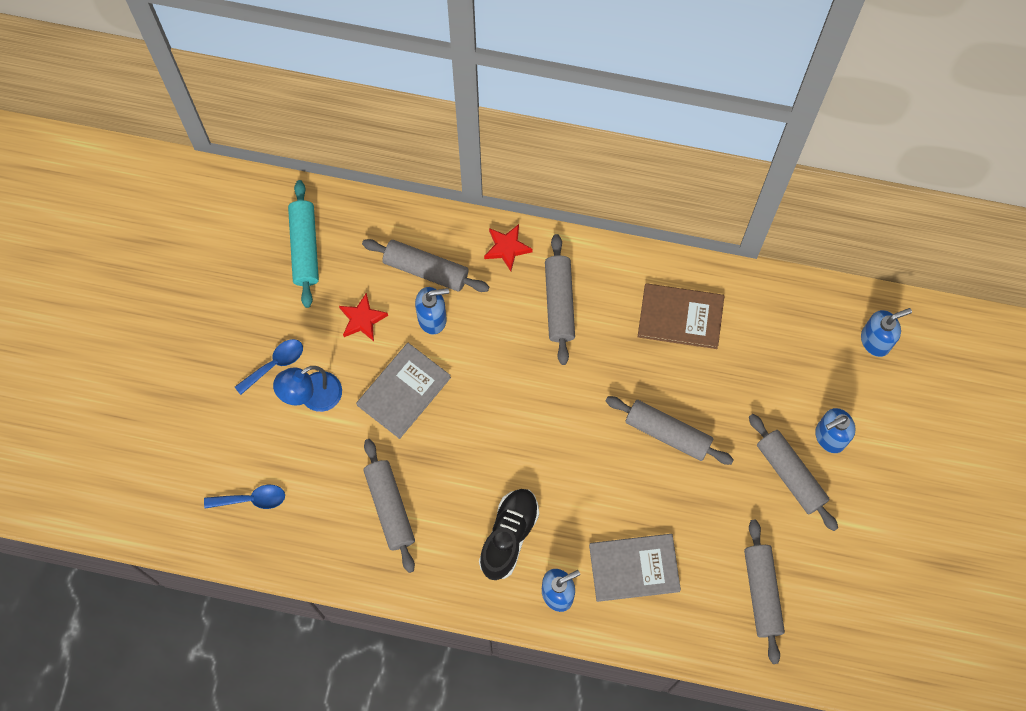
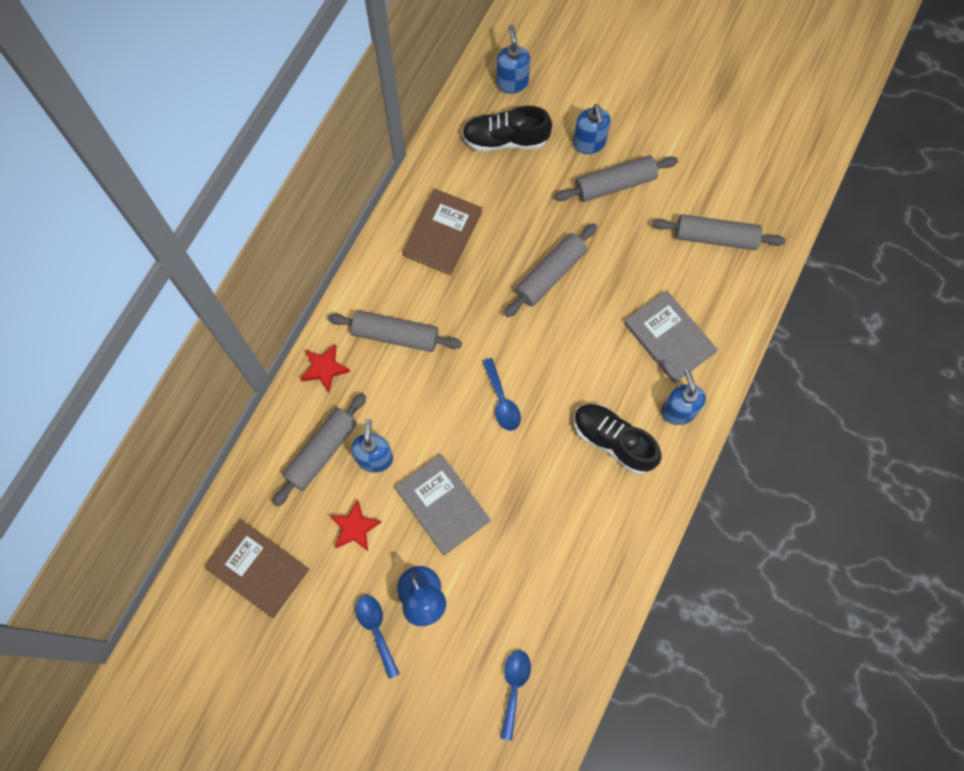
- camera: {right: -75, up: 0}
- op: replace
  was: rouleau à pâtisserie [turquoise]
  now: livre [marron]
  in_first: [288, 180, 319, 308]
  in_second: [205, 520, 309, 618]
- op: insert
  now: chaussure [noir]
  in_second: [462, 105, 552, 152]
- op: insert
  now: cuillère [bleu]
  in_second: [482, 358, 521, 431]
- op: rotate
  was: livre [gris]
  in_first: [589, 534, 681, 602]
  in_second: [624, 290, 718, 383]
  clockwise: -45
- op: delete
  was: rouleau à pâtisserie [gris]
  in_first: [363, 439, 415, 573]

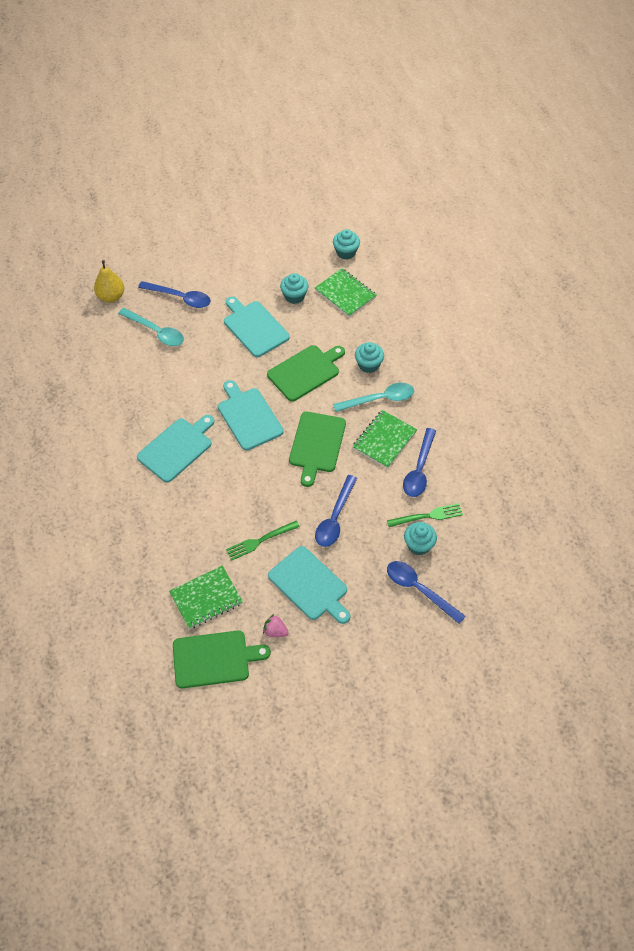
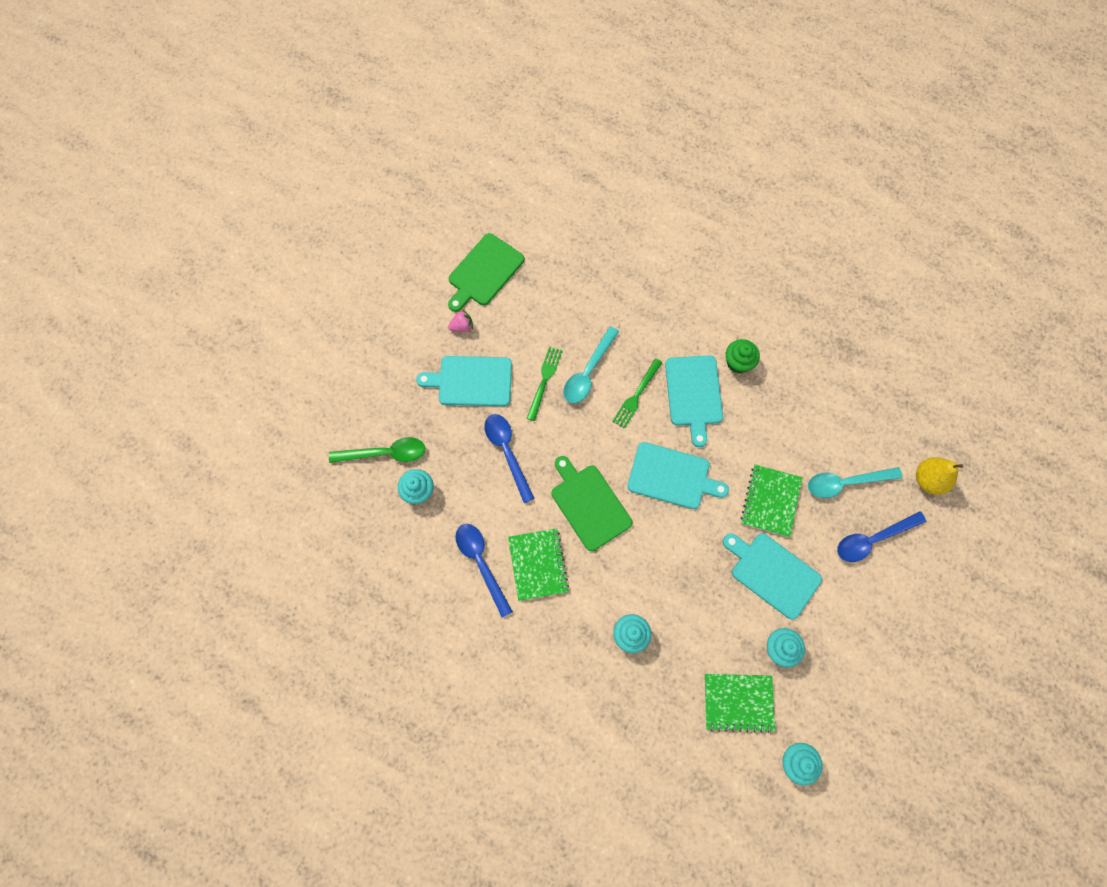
- camera: {right: 135, up: 15}
- op: recolor
  was: cuillère [bleu]
  now: cuillère [vert]
  in_first: [387, 561, 466, 624]
  in_second: [329, 437, 425, 463]
- op: move
  was: cuillère [turquoise]
  in_first: [333, 383, 414, 412]
  in_second: [563, 326, 619, 403]
- op: move
  was: fourchette [vert]
  in_first: [387, 503, 463, 527]
  in_second: [612, 358, 663, 429]
- op: rotate
  was: planche à découper [turquoise]
  in_first: [224, 296, 290, 357]
  in_second: [723, 533, 822, 619]
  clockwise: -150
- op: insert
  now: muffin [vert]
  in_second: [726, 339, 760, 373]
- op: move
  was: carnet [vert]
  in_first: [169, 565, 243, 630]
  in_second: [741, 464, 802, 537]
- op: delete
  was: planche à découper [vert]
  in_first: [267, 345, 345, 402]

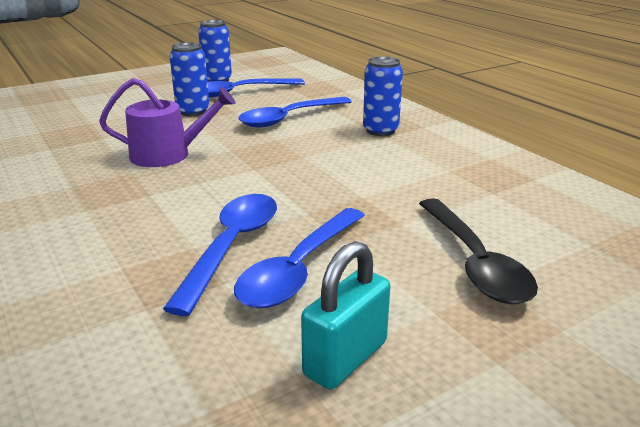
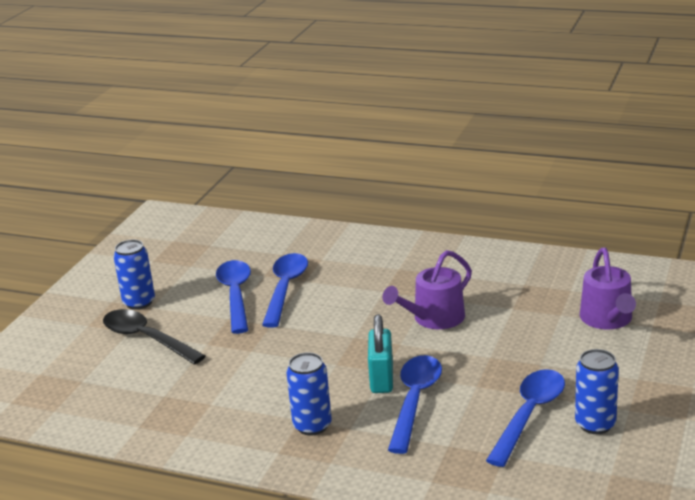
- camera: {right: 145, up: 0}
- op: move
  was: canette [bleu]
  in_first: [169, 42, 210, 116]
  in_second: [113, 240, 155, 310]
- op: rotate
  was: cuillère [bleu]
  in_first: [163, 194, 277, 316]
  in_second: [262, 253, 308, 328]
  clockwise: -150
- op: move
  was: cadenas [turquoise]
  in_first: [301, 241, 391, 390]
  in_second: [368, 314, 393, 393]
- op: insert
  now: arrosoir [violet]
  in_second: [580, 248, 636, 330]

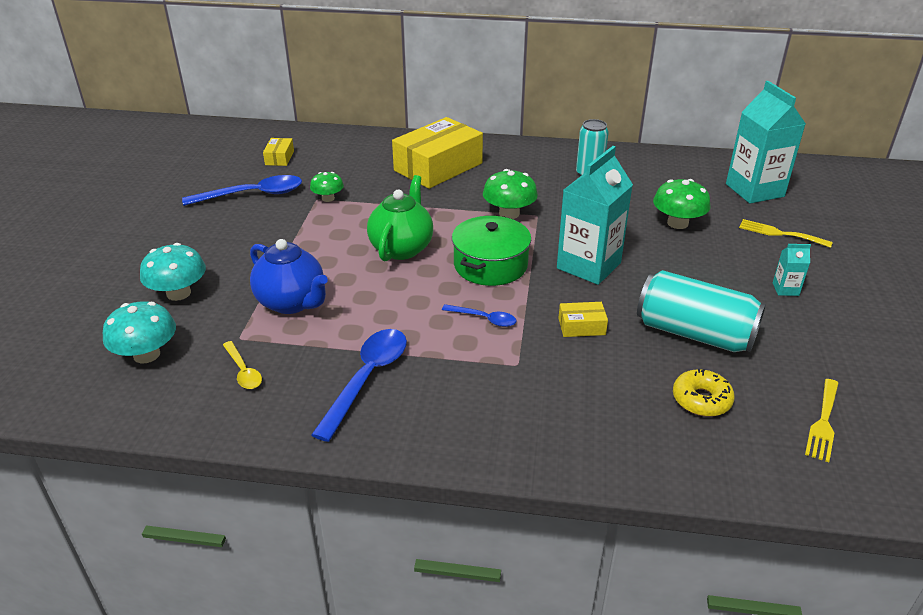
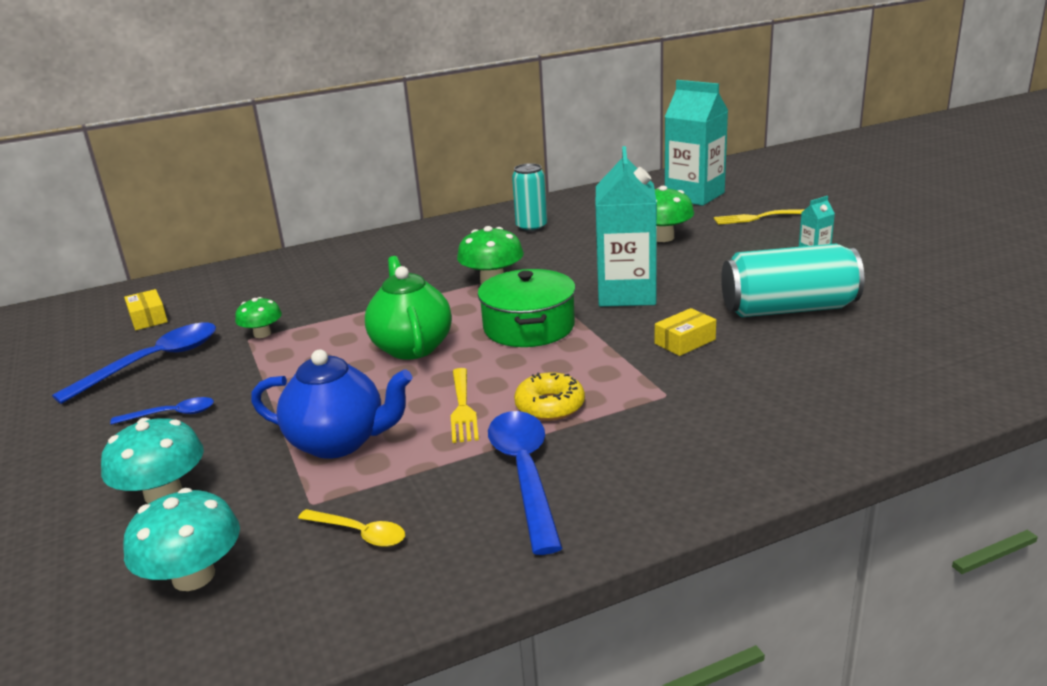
- camera: {right: -30, up: -10}
- op: move
  was: cuillère [bleu]
  in_first: [442, 304, 516, 327]
  in_second: [110, 397, 214, 425]
- op: move
  was: fourchette [jaune]
  in_first: [805, 379, 839, 462]
  in_second: [451, 368, 479, 443]
- op: move
  was: beignet [jaune]
  in_first: [673, 369, 735, 417]
  in_second: [514, 372, 585, 421]
- op: delete
  was: boîte [jaune]
  in_first: [392, 117, 483, 189]

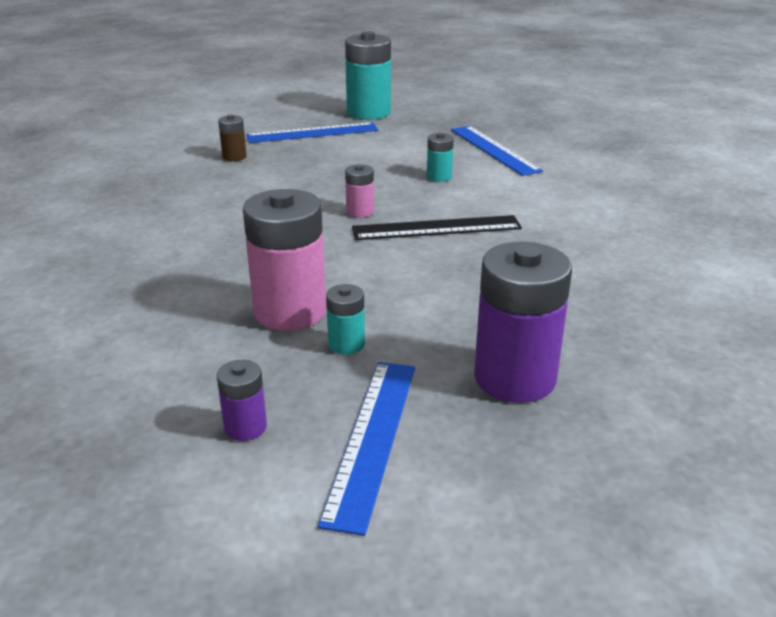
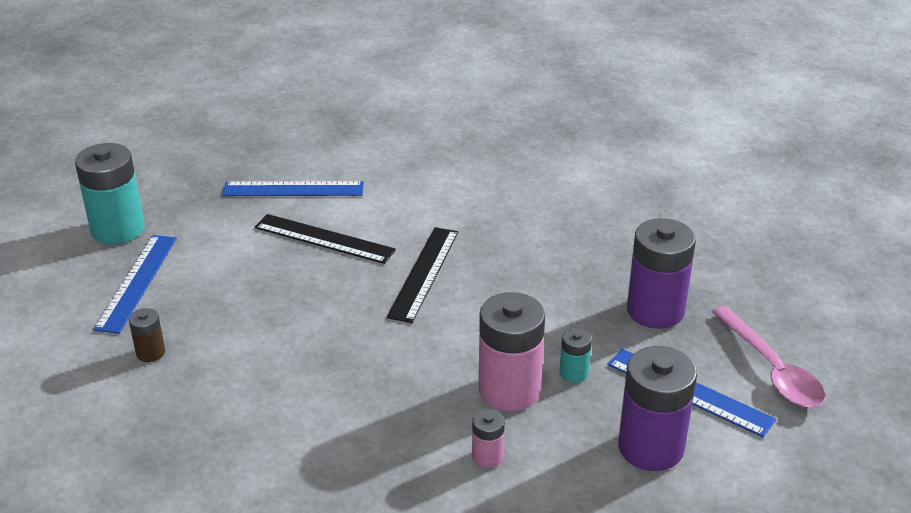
- camera: {right: -65, up: 5}
- op: replace
  was: pile [turquoise]
  now: règle [noir]
  in_first: [427, 133, 454, 182]
  in_second: [255, 214, 396, 264]
- op: move
  was: pile [rose]
  in_first: [345, 164, 374, 218]
  in_second: [472, 409, 505, 468]
- op: resize
  was: pile [violet]
  in_first: [217, 360, 267, 441]
  in_second: [618, 346, 697, 471]
  ratio: 2.1
- op: insert
  now: cuillère [rose]
  in_second: [712, 306, 825, 408]

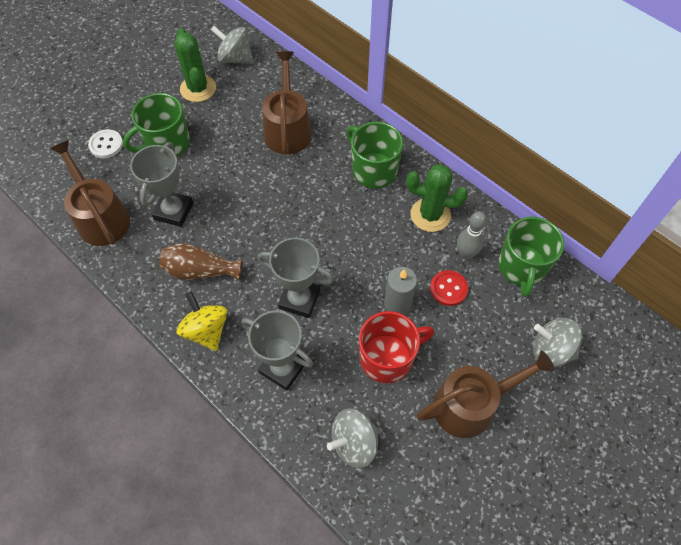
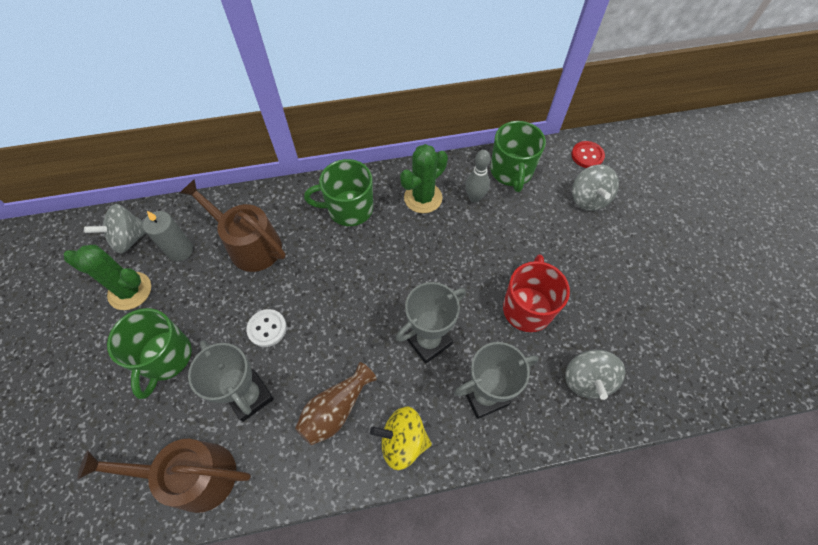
- camera: {right: -55, up: 0}
- op: move
  was: bougie [gris]
  in_first: [384, 267, 417, 315]
  in_second: [143, 211, 193, 262]
- op: move
  was: bouton [blanc]
  in_first: [88, 129, 123, 158]
  in_second: [246, 309, 287, 347]
- op: rotate
  was: tasse [vert]
  in_first: [498, 217, 564, 297]
  in_second: [490, 121, 546, 192]
  clockwise: 45
- op: move
  was: bouton [rouge]
  in_first: [430, 270, 468, 306]
  in_second: [571, 141, 605, 168]
- op: rotate
  was: toupie [gris]
  in_first: [533, 318, 582, 368]
  in_second: [572, 164, 619, 211]
  clockwise: -60
- op: delete
  was: arrosoir [marron]
  in_first: [417, 350, 555, 438]

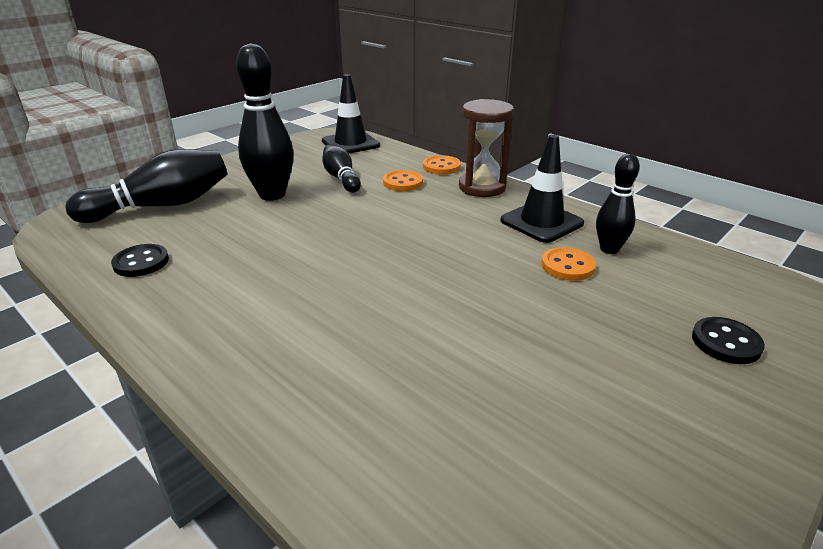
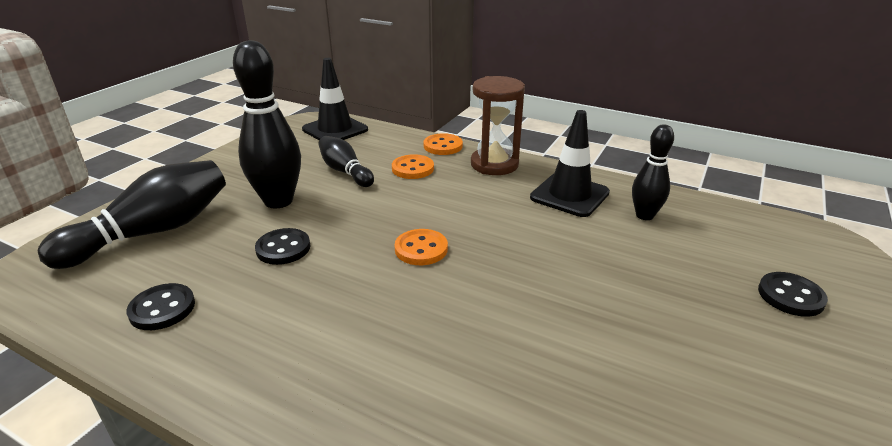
- camera: {right: -15, up: 0}
- op: insert
  now: bouton [noir]
  in_second: [255, 228, 310, 265]
- op: move
  was: bouton [orange]
  in_first: [541, 247, 596, 281]
  in_second: [395, 229, 448, 265]

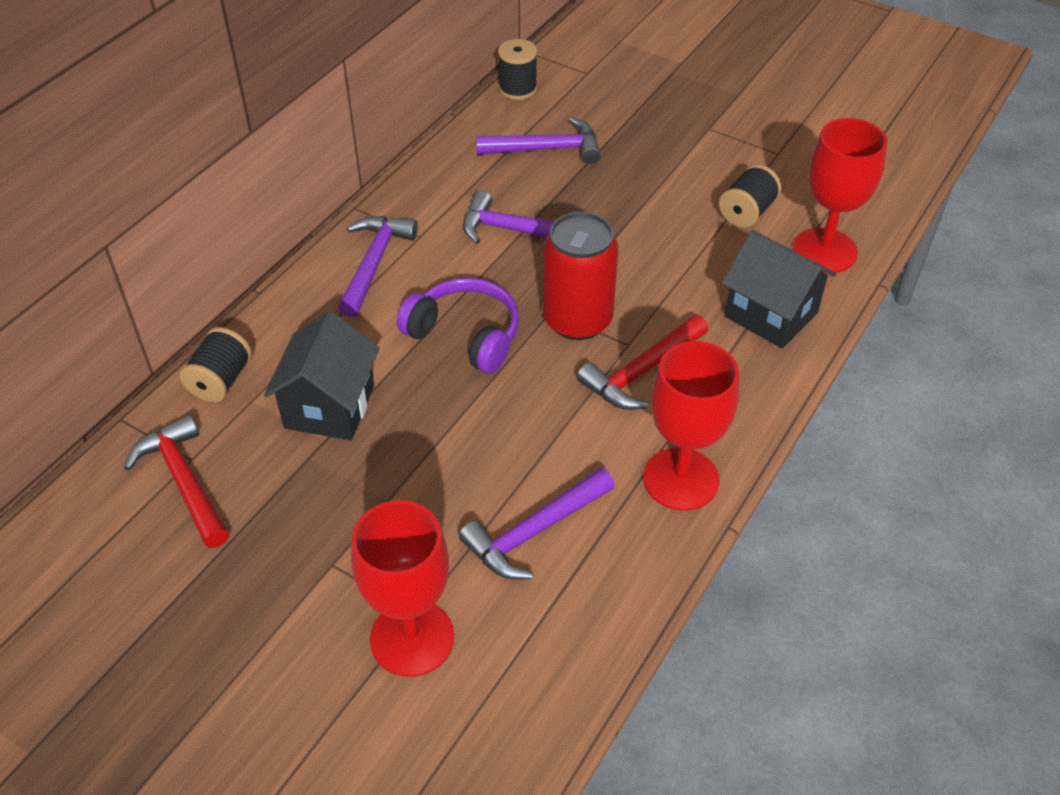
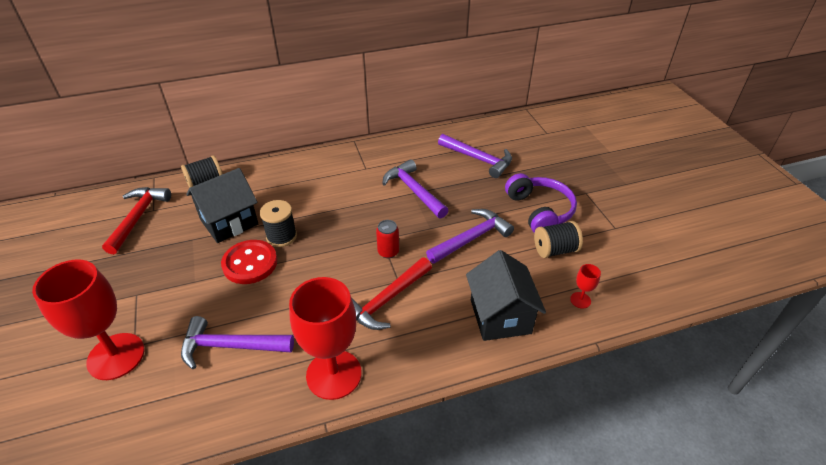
- camera: {right: 40, up: -5}
- op: insert
  now: bouton [rouge]
  in_second: [221, 240, 277, 284]
- op: move
  was: bobine [noir]
  in_first: [498, 39, 537, 100]
  in_second: [260, 200, 297, 247]
- op: rotate
  was: marteau [rouge]
  in_first: [577, 315, 708, 410]
  in_second: [351, 257, 432, 330]
  clockwise: -45
- op: resize
  was: canette [rouge]
  in_first: [543, 212, 618, 340]
  in_second: [376, 220, 399, 258]
  ratio: 0.46
- op: move
  was: marteau [violet]
  in_first: [338, 216, 418, 317]
  in_second: [426, 209, 514, 264]
- op: move
  was: casque audio [violet]
  in_first: [397, 278, 519, 374]
  in_second: [505, 173, 577, 233]
- op: resize
  was: verre à pied [rouge]
  in_first: [793, 118, 888, 273]
  in_second: [570, 264, 601, 309]
  ratio: 0.41

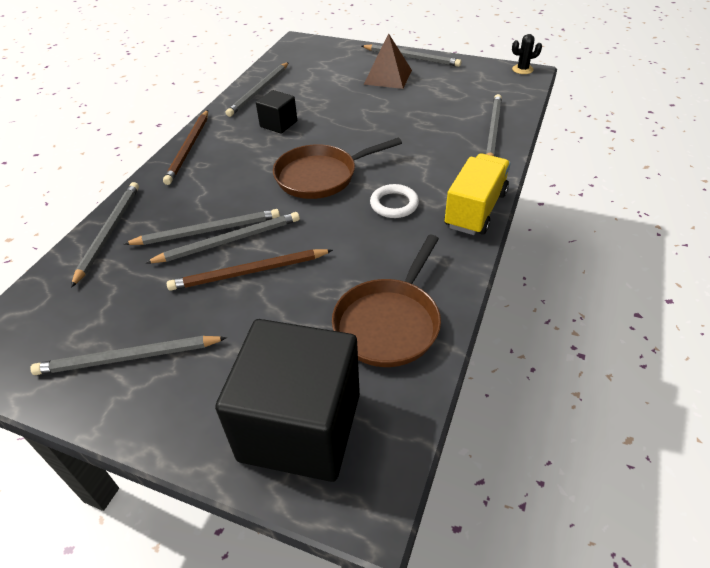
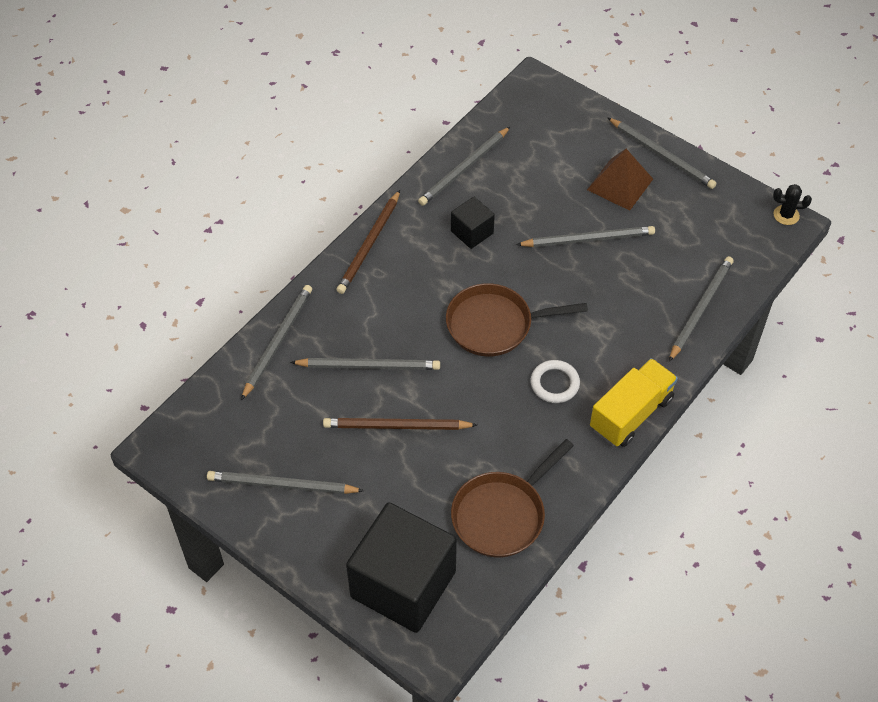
- camera: {right: 15, up: 10}
- op: move
  was: crayon [gris]
  in_first: [145, 212, 300, 263]
  in_second: [516, 226, 655, 247]

